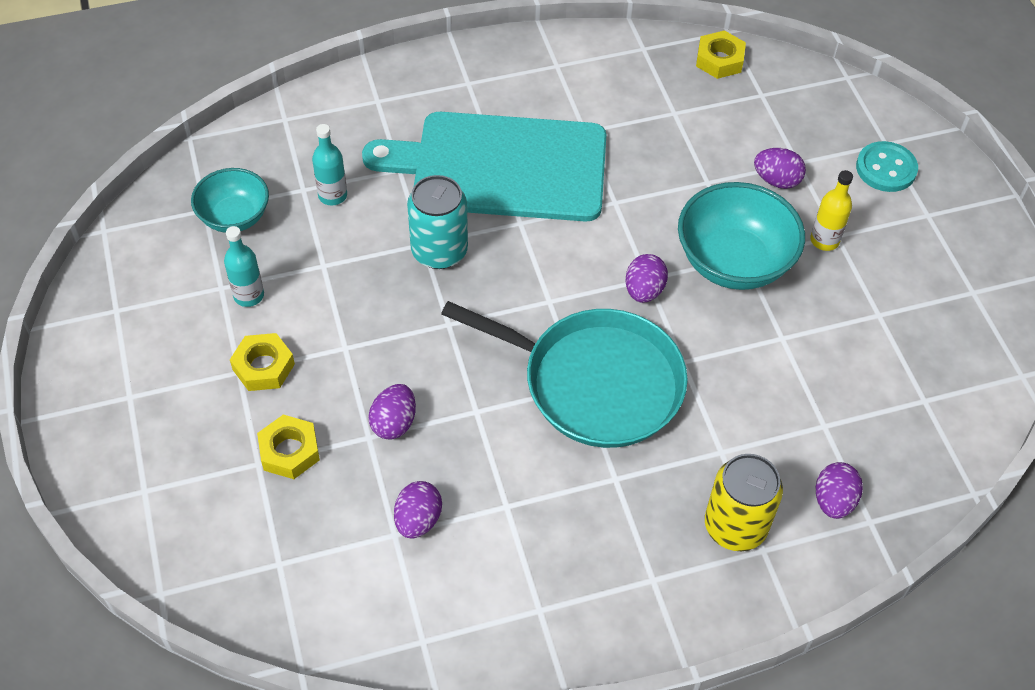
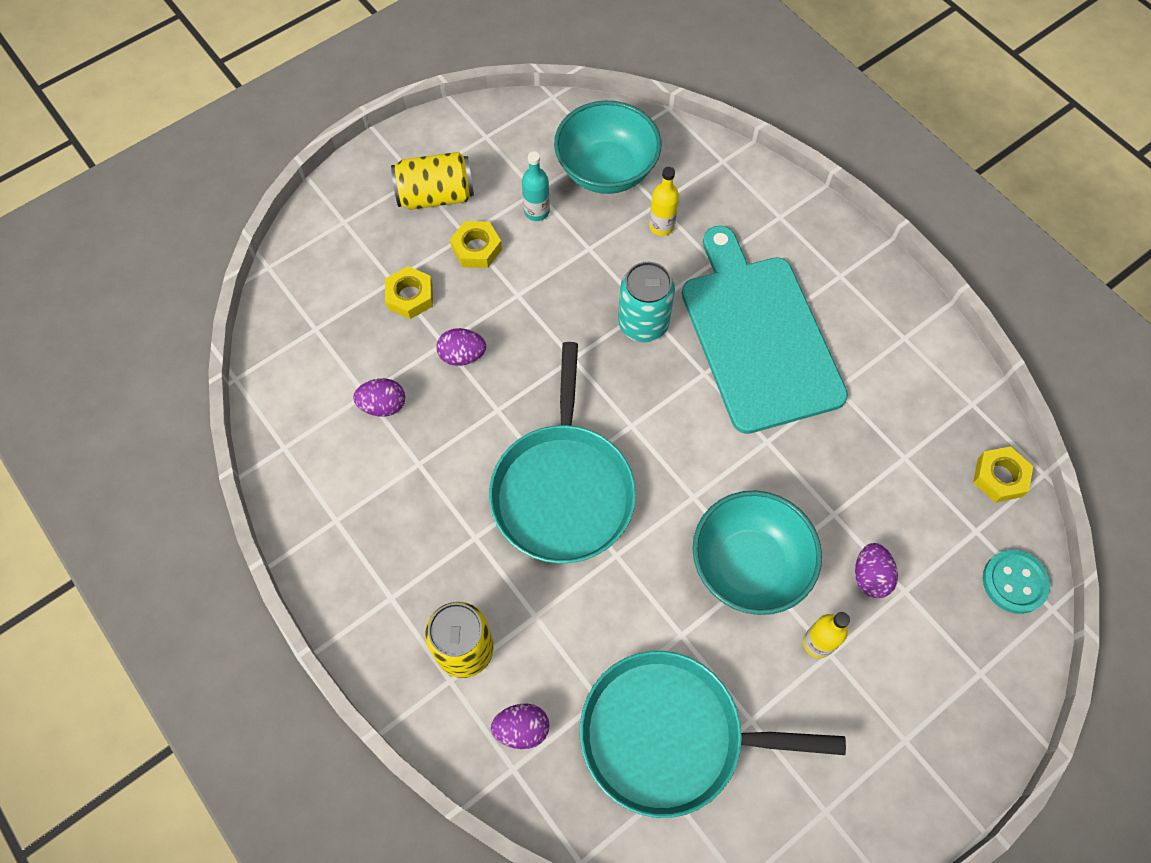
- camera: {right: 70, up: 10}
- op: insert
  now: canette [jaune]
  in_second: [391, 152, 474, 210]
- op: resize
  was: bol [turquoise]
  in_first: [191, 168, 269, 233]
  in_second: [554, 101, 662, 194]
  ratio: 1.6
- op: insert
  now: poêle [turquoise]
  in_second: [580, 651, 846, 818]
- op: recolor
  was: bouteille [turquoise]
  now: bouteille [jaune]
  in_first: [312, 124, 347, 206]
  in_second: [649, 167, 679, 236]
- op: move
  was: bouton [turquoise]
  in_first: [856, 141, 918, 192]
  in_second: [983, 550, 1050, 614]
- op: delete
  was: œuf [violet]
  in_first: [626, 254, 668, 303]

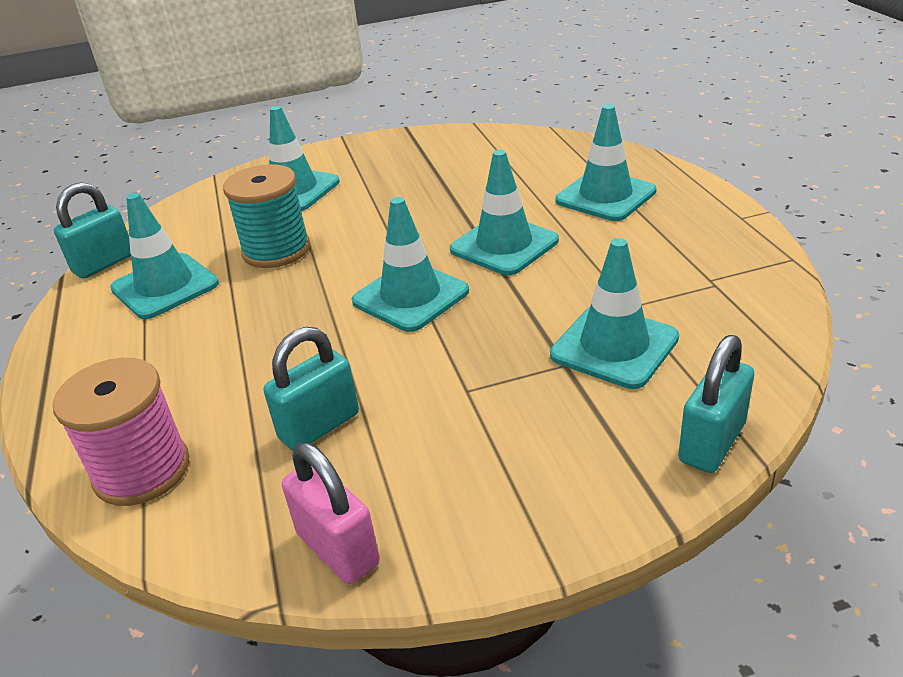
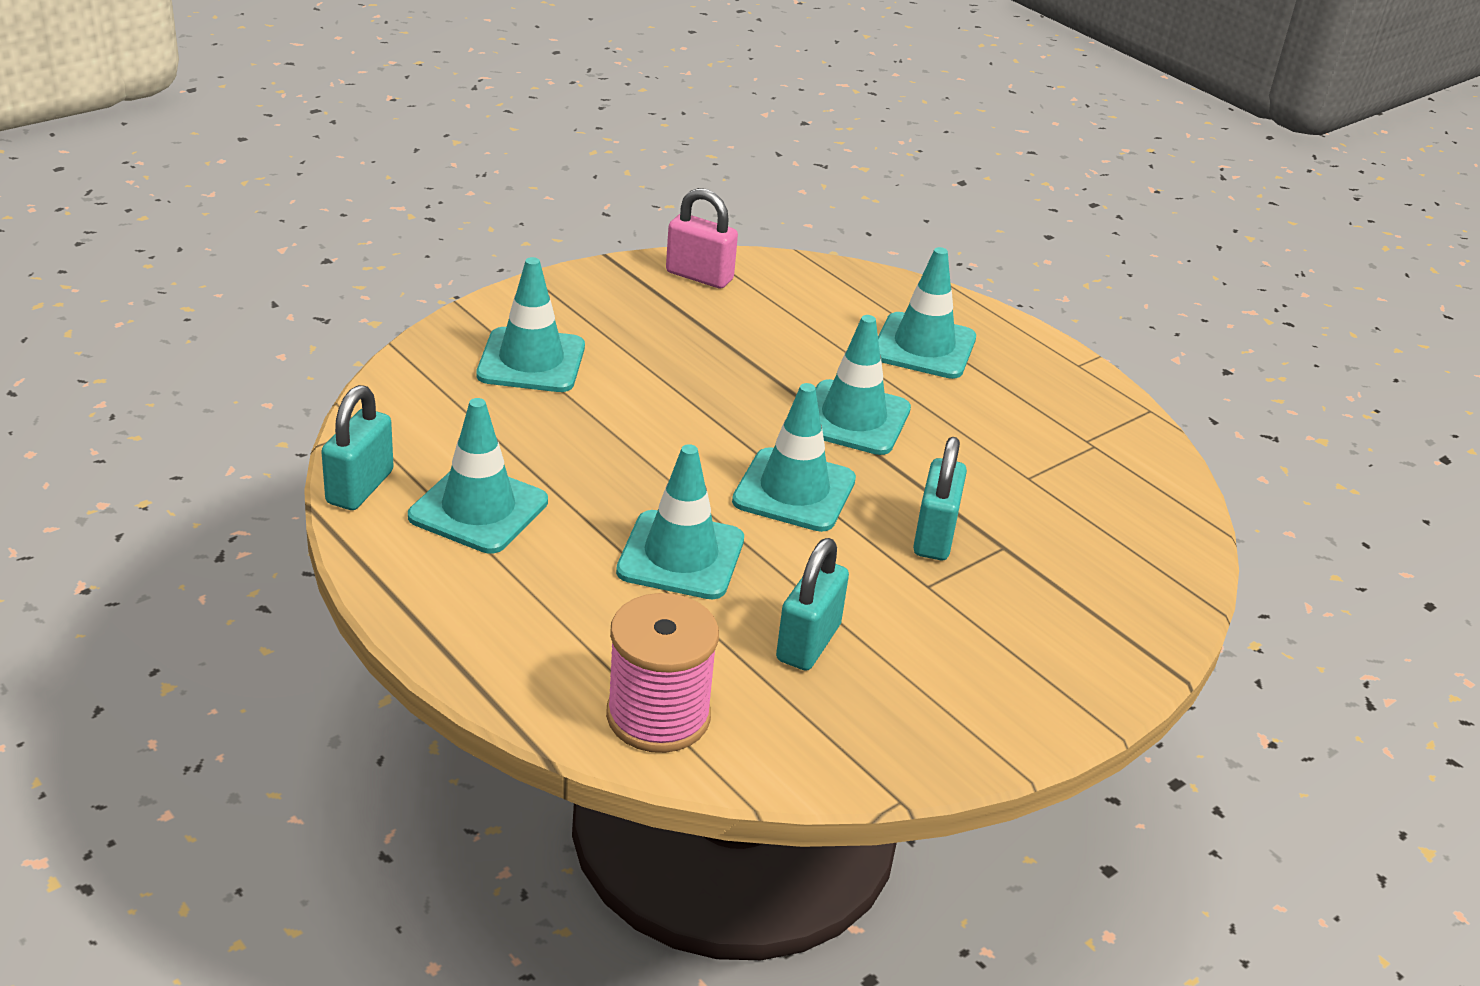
- camera: {right: -30, up: 0}
- op: move
  was: cône de chantier [turquoise]
  in_first: [550, 238, 679, 389]
  in_second: [616, 444, 744, 599]
- op: move
  was: cadenas [rose]
  in_first: [282, 443, 380, 584]
  in_second: [666, 188, 738, 288]
- op: move
  was: cadenas [turquoise]
  in_first: [678, 335, 754, 473]
  in_second: [913, 437, 967, 560]
- op: delete
  was: bobine [turquoise]
  in_first: [223, 164, 310, 268]

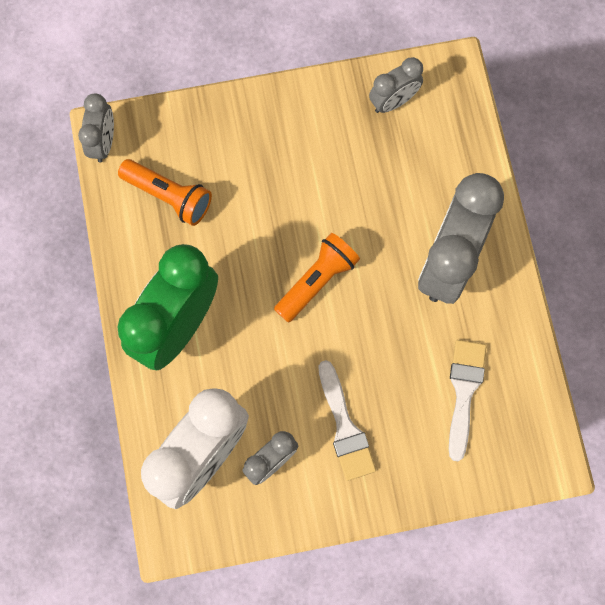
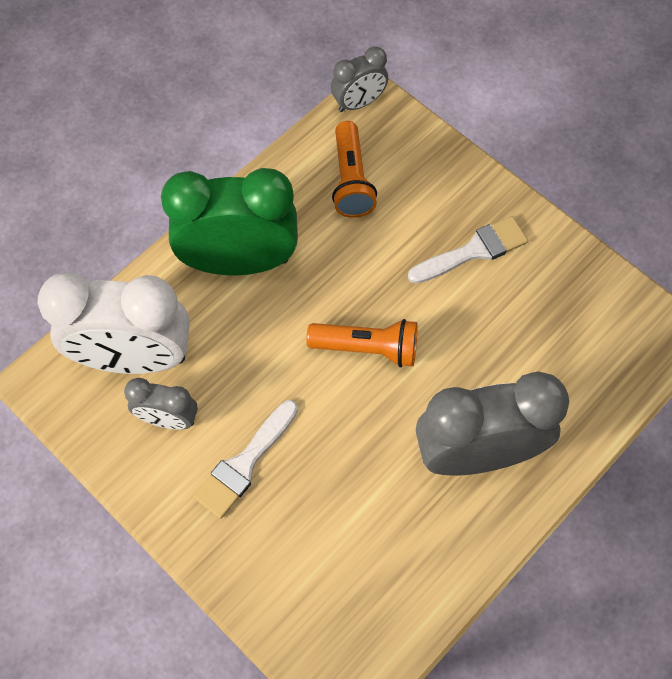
- camera: {right: 55, up: -10}
- op: move
  was: pinceau [blanc]
  in_first: [449, 340, 486, 461]
  in_second: [408, 216, 528, 284]
- op: delete
  was: réveil [gris]
  in_first: [369, 57, 423, 113]

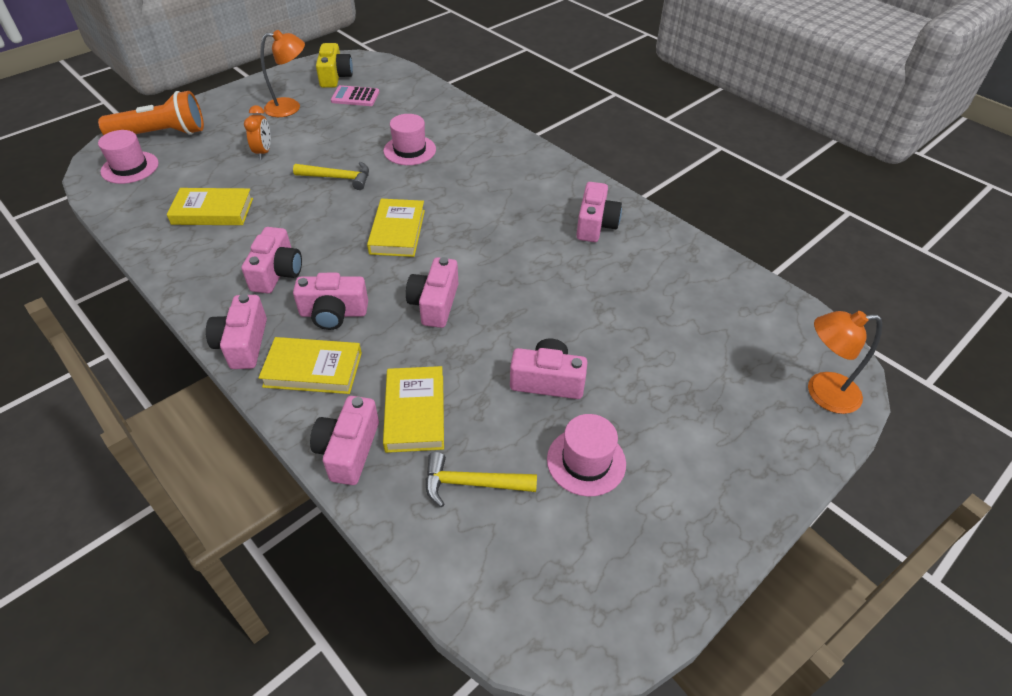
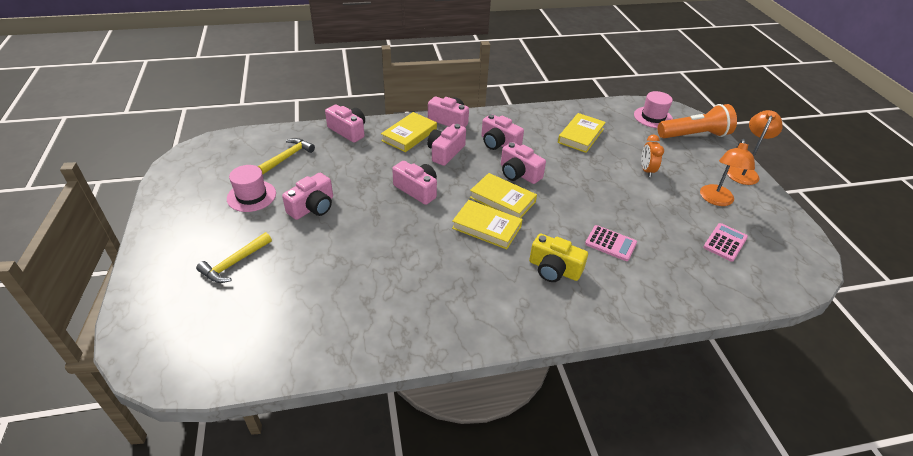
- camera: {right: 120, up: -5}
- op: move
  was: marteau [jaune]
  in_first: [293, 161, 369, 190]
  in_second: [196, 232, 272, 283]
- op: move
  was: livre [jaune]
  in_first: [383, 366, 444, 453]
  in_second: [452, 200, 523, 249]
- op: move
  was: appareil photo [rose]
  in_first: [576, 182, 622, 242]
  in_second: [501, 142, 546, 184]
- op: move
  was: appareil photo [jaune]
  in_first: [316, 43, 353, 88]
  in_second: [529, 233, 588, 282]
- op: replace
  was: chapeau [rose]
  now: calculatrice [rose]
  in_first: [383, 114, 436, 165]
  in_second: [585, 225, 637, 261]
- op: rotate
  was: réveil [orange]
  in_first: [244, 105, 271, 160]
  in_second: [641, 135, 664, 177]
  clockwise: 60
- op: rotate
  was: lampe de poche [orange]
  in_first: [98, 91, 204, 135]
  in_second: [658, 104, 737, 138]
  clockwise: -120
- op: move
  was: lampe [orange]
  in_first: [808, 311, 882, 414]
  in_second: [727, 110, 783, 185]

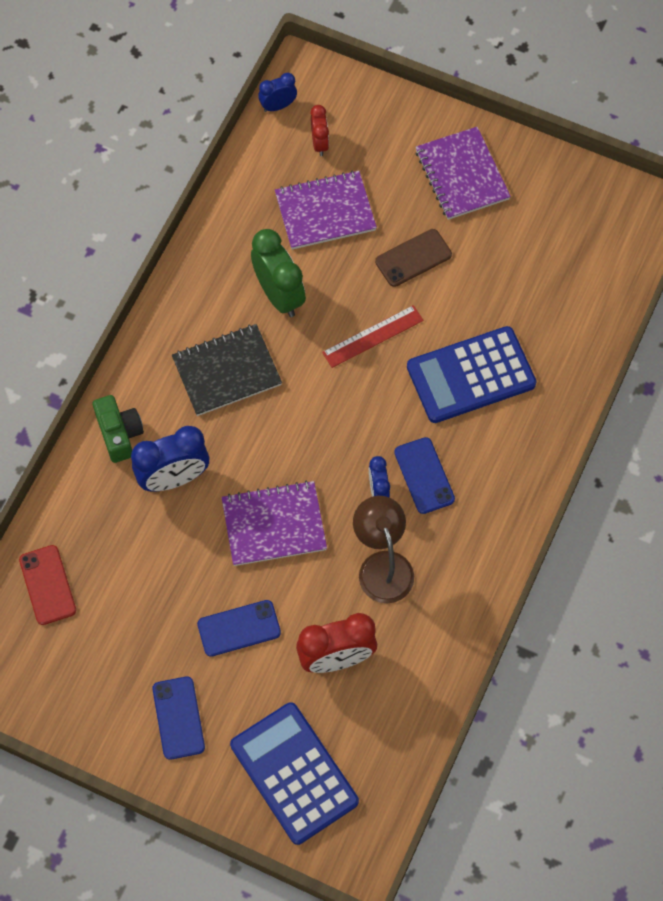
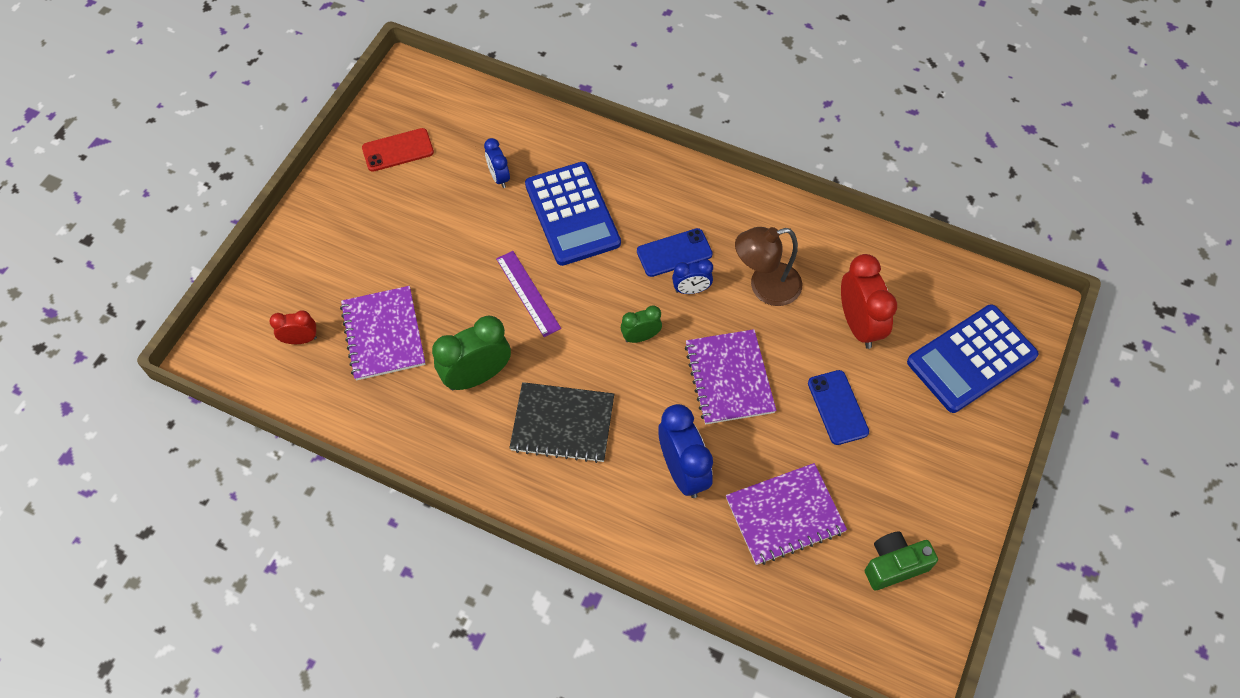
- camera: {right: -90, up: -5}
- op: move
  was: téléphone [rouge]
  in_first: [19, 545, 76, 625]
  in_second: [362, 128, 434, 172]
- op: move
  was: réveil [bleu]
  in_first: [258, 73, 297, 112]
  in_second: [484, 138, 510, 188]
- op: recolor
  was: règle [rouge]
  now: règle [violet]
  in_first: [322, 305, 423, 368]
  in_second: [496, 251, 561, 337]
- op: rotate
  was: carnet [noir]
  in_first: [172, 324, 282, 416]
  in_second: [509, 382, 614, 463]
  clockwise: -60
- op: insert
  now: réveil [vert]
  in_second: [621, 306, 662, 343]
- op: move
  was: carnet [violet]
  in_first: [415, 127, 511, 220]
  in_second: [726, 463, 847, 565]
- op: move
  was: appareil photo [vert]
  in_first: [93, 395, 144, 463]
  in_second: [865, 531, 938, 590]
- op: delete
  was: téléphone [bleu]
  in_first: [152, 676, 205, 760]
- op: delete
  was: téléphone [marron]
  in_first: [375, 229, 452, 287]

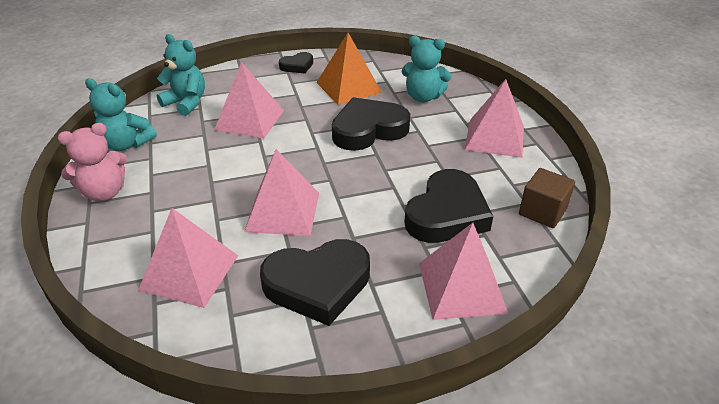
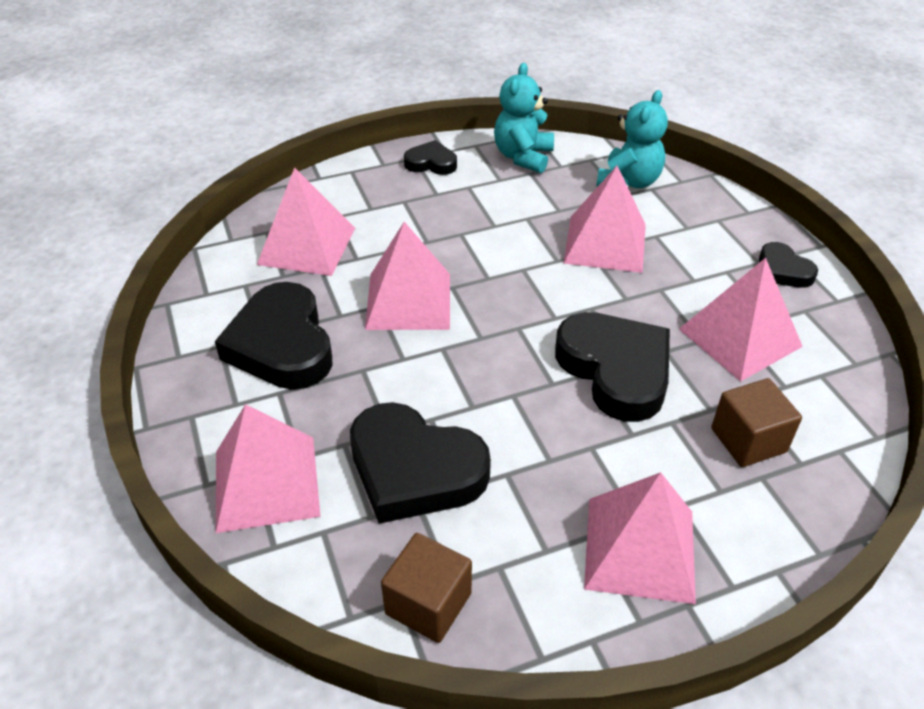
- camera: {right: 85, up: 5}
- op: replace
  was: ours en peluche [rose]
  now: cœur [noir]
  in_first: [57, 123, 127, 201]
  in_second: [404, 140, 457, 175]
- op: recolor
  was: pyramide [orange]
  now: pyramide [rose]
  in_first: [316, 33, 382, 105]
  in_second: [679, 258, 803, 381]
- op: replace
  was: ours en peluche [turquoise]
  now: cube [marron]
  in_first: [402, 36, 452, 102]
  in_second: [711, 378, 802, 467]

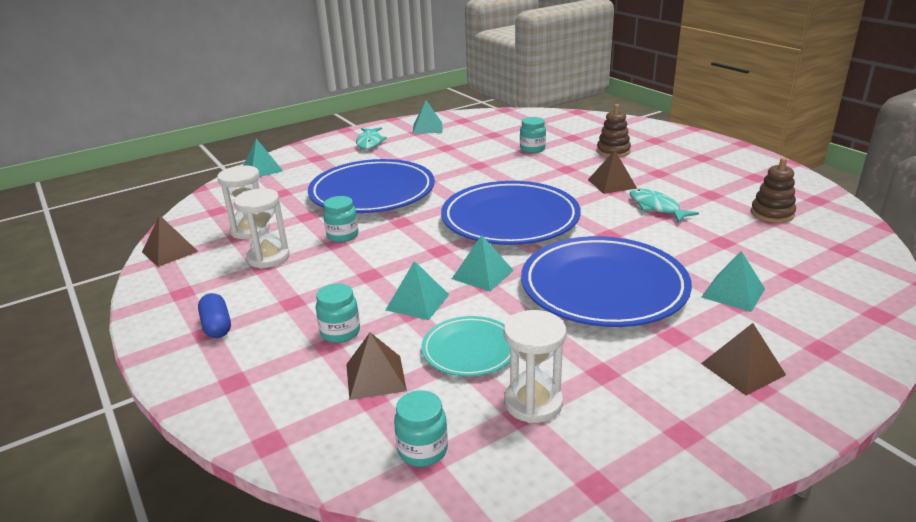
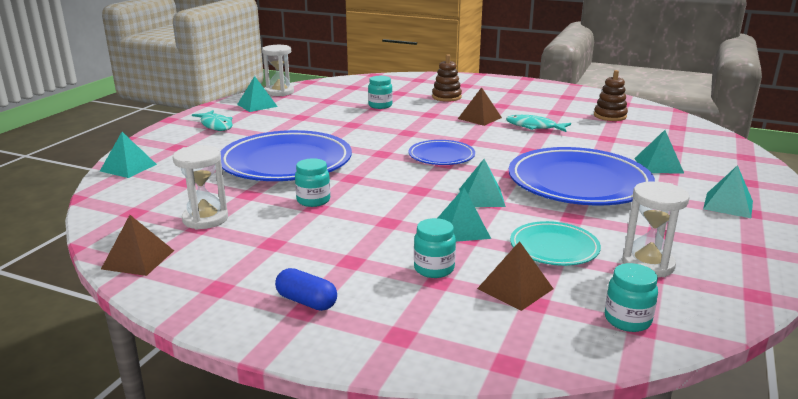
- camera: {right: -35, up: -5}
- op: move
  was: sablier [blanc]
  in_first: [234, 188, 290, 269]
  in_second: [262, 45, 294, 96]
- op: resize
  was: assiette [bleu]
  in_first: [441, 181, 581, 245]
  in_second: [409, 140, 475, 165]
  ratio: 0.52
- op: recolor
  was: pyramide [marron]
  now: pyramide [turquoise]
  in_first: [701, 323, 786, 395]
  in_second: [703, 165, 753, 218]

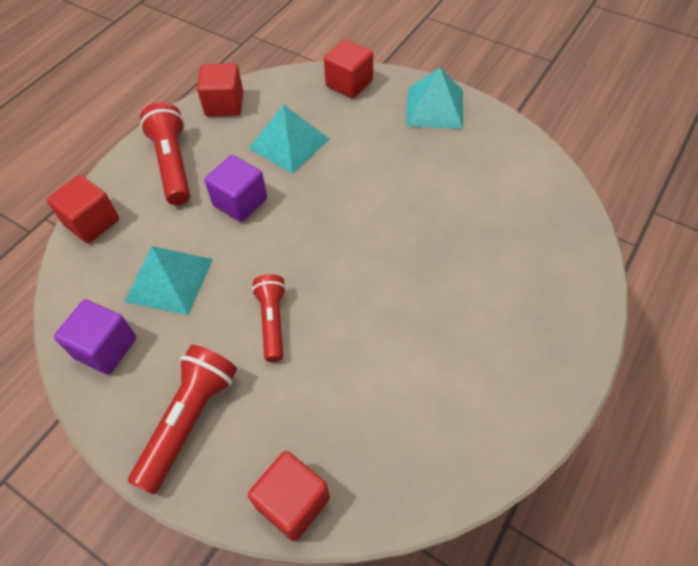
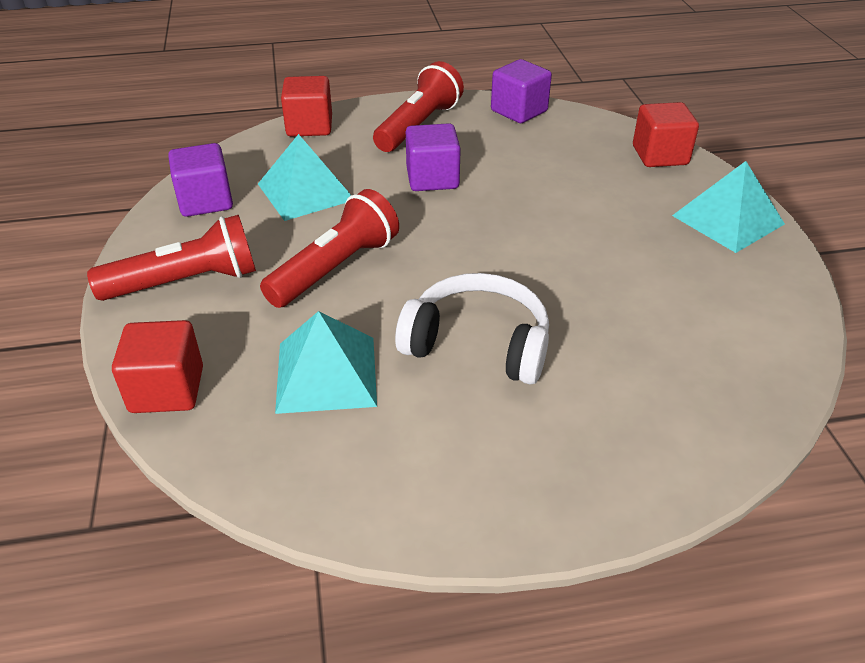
- camera: {right: 45, up: -15}
- op: resize
  was: lampe de poche [rouge]
  in_first: [252, 274, 286, 362]
  in_second: [260, 189, 399, 308]
  ratio: 1.51
- op: move
  was: pyramide [turquoise]
  in_first: [249, 104, 329, 174]
  in_second: [275, 311, 377, 414]
- op: insert
  now: casque audio [blanc]
  in_second: [395, 273, 549, 384]
- op: recolor
  was: cube [rouge]
  now: cube [violet]
  in_first: [197, 63, 243, 117]
  in_second: [491, 59, 552, 123]

